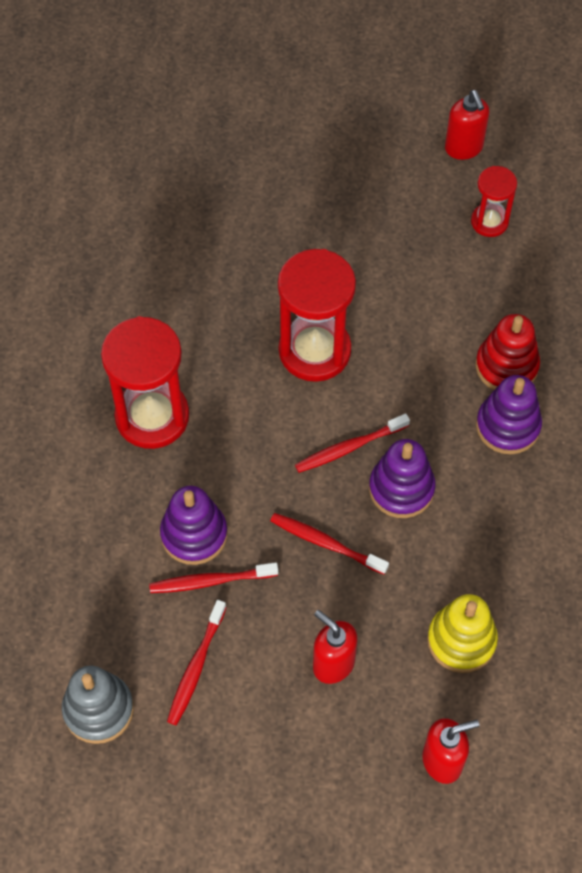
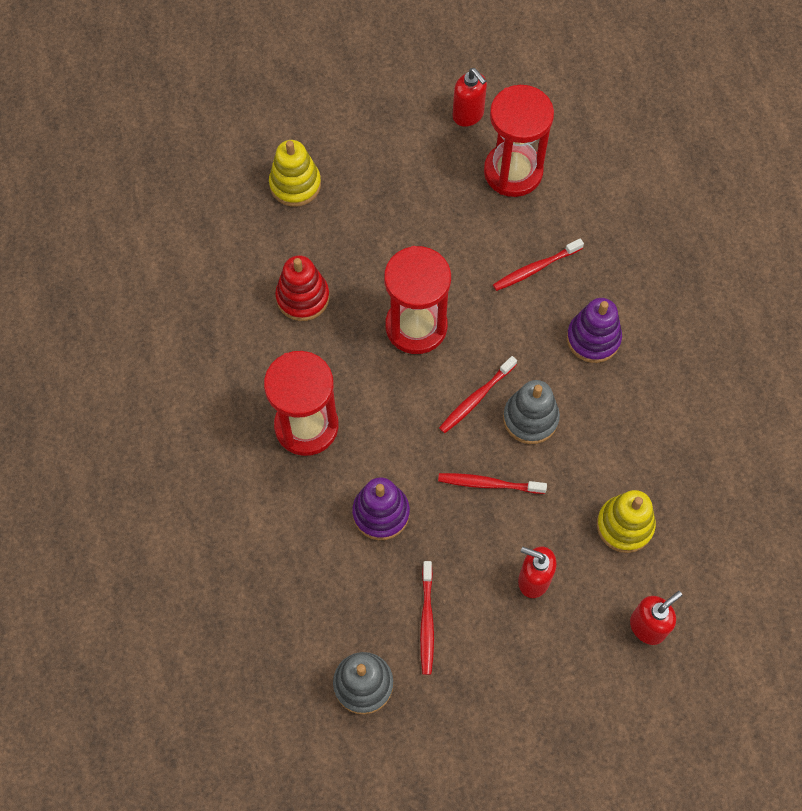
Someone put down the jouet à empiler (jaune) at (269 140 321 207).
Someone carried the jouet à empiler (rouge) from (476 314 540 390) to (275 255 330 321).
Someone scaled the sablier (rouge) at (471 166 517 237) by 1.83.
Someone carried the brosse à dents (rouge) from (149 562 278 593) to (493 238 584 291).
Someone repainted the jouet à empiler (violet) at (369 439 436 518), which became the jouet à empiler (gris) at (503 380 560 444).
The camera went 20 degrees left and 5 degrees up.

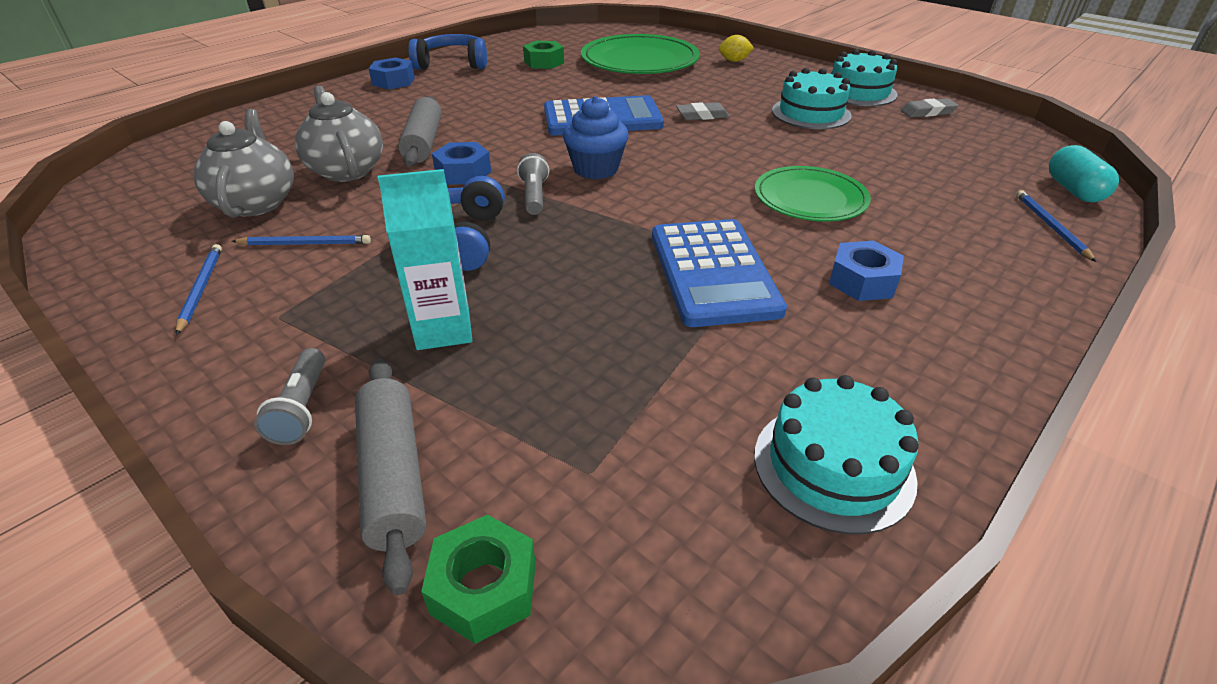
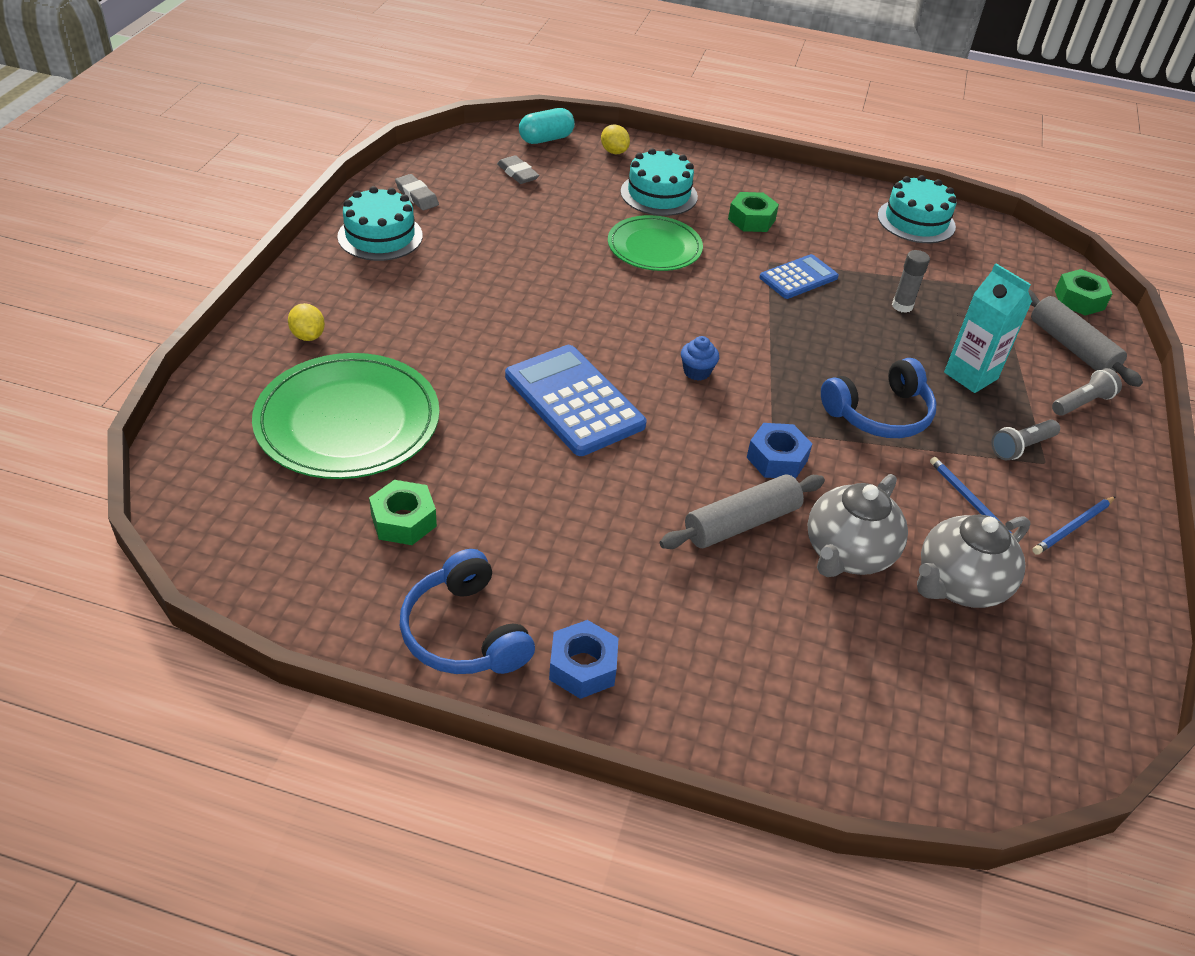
Someone carried the gomme (gris) from (676 102 730 120) to (497 155 539 184).
Someone swapped the crayon (bleu) at (1016 190 1096 262) for the citron (jaune) at (601 125 630 154).
Someone carried the gâteau (turquoise) from (772 68 852 129) to (621 148 698 216).
Someone scaled the muffin (bleu) at (563 96 629 180) by 0.58.
Someone repainted the écrou (bleu) at (829 241 904 301), which became the écrou (vert) at (728 192 779 232).
Someone scaled the calculatrice (bleu) at (652 219 787 327) by 0.59.
Someone put down the bâton de colle (gris) at (892 250 930 313).
Someone carried the lampe de poche (gris) from (517 153 549 215) to (991 419 1060 461).
Someone rotated the rouleau à pâtisserie (gris) at (355 359 427 595) by 75 degrees counterclockwise.
The camera went 120 degrees left and 5 degrees up.

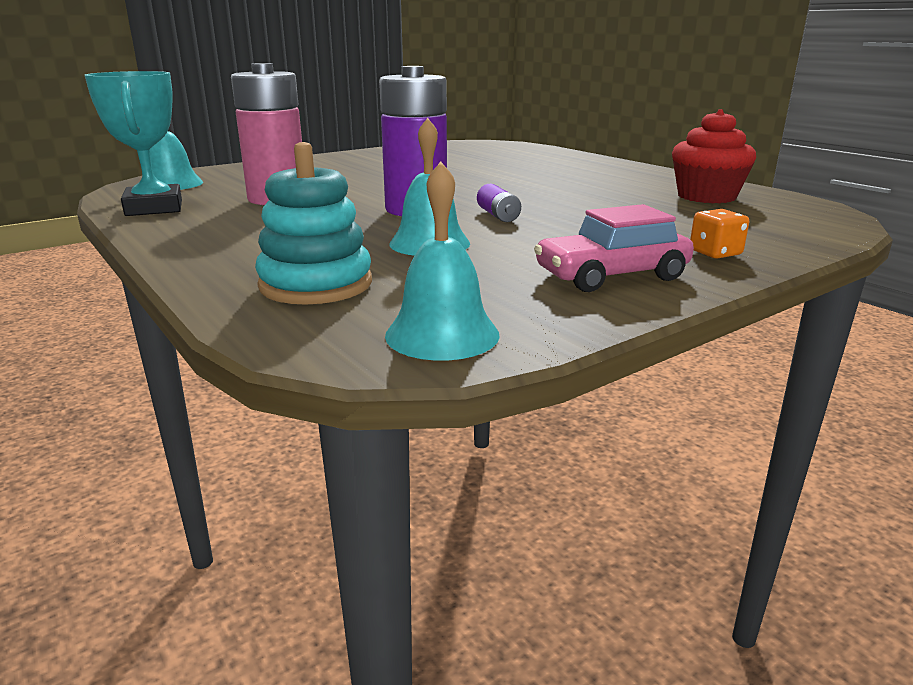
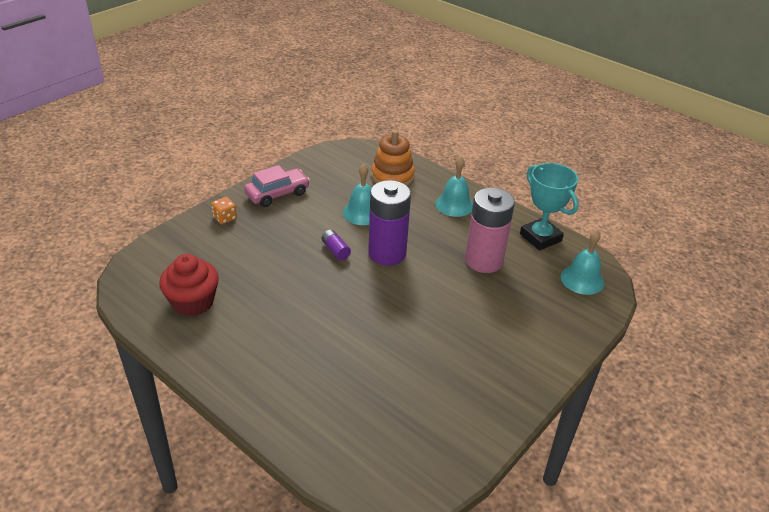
Someone repainted the jouet à empiler (turquoise) at (255 142 372 305), which became the jouet à empiler (orange) at (371 130 415 186).
Someone carried the cloche (turquoise) from (385 161 500 360) to (435 156 473 217).
The camera went 165 degrees right and 15 degrees up.

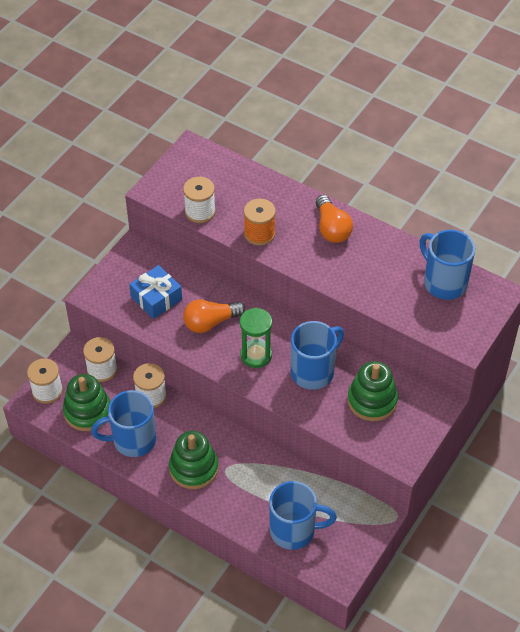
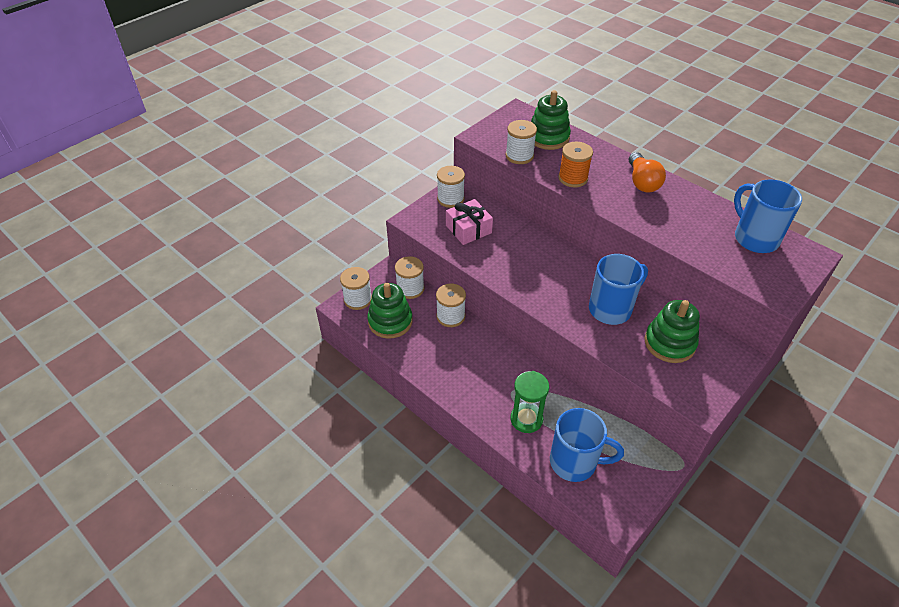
Someone put down the bobine (blanc) at (437 166 465 208).
Someone repainted the cadeau (bleu) at (129 265 182 319), which became the cadeau (rose) at (446 199 493 245).
Someone carried the sablier (vert) from (240 308 272 368) to (510 371 549 433).
Someone carried the jouet à empiler (vert) from (169 431 219 489) to (531 90 571 150).
Someone took away the tasse (bleu) at (91 390 156 457).
Someone took away the ampoule (orange) at (183 299 245 333).
The camera went 10 degrees right and 5 degrees down.

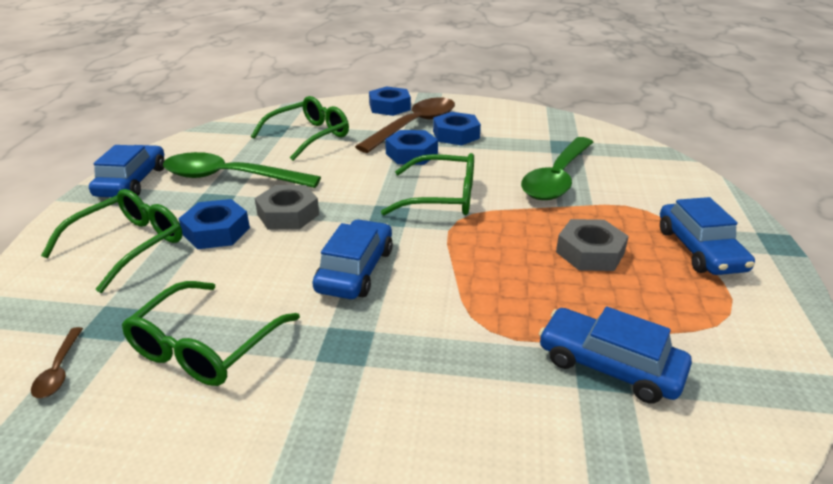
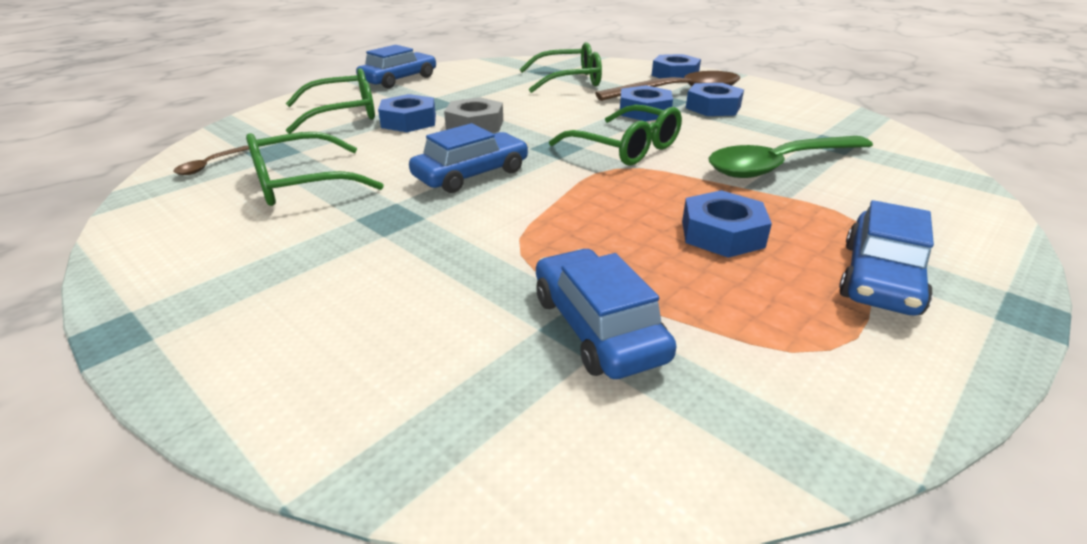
Someone repainted the écrou (gris) at (556 219 629 271), which became the écrou (bleu) at (682 190 772 258).
Someone took away the cuillère (vert) at (163 152 321 188).
The camera went 35 degrees right and 0 degrees up.

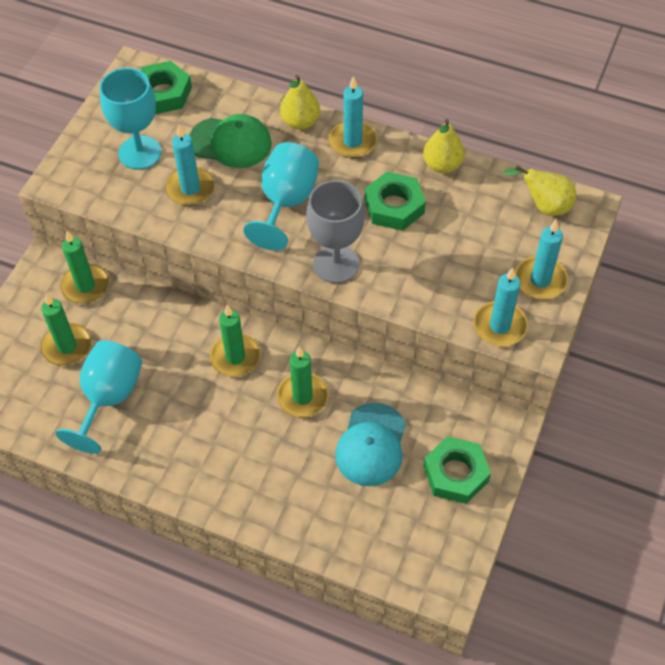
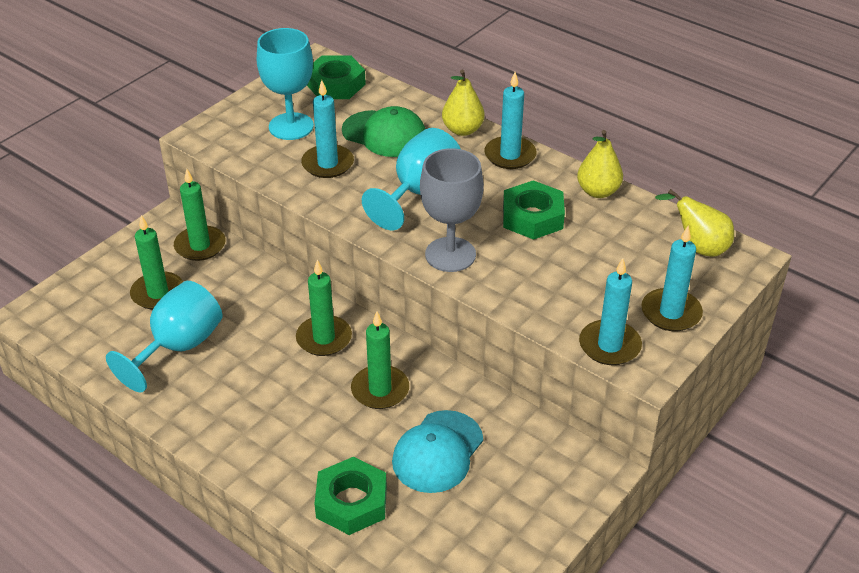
Someone carried the écrou (vert) from (424 436 491 504) to (315 457 387 535).
The camera went 15 degrees right and 15 degrees down.

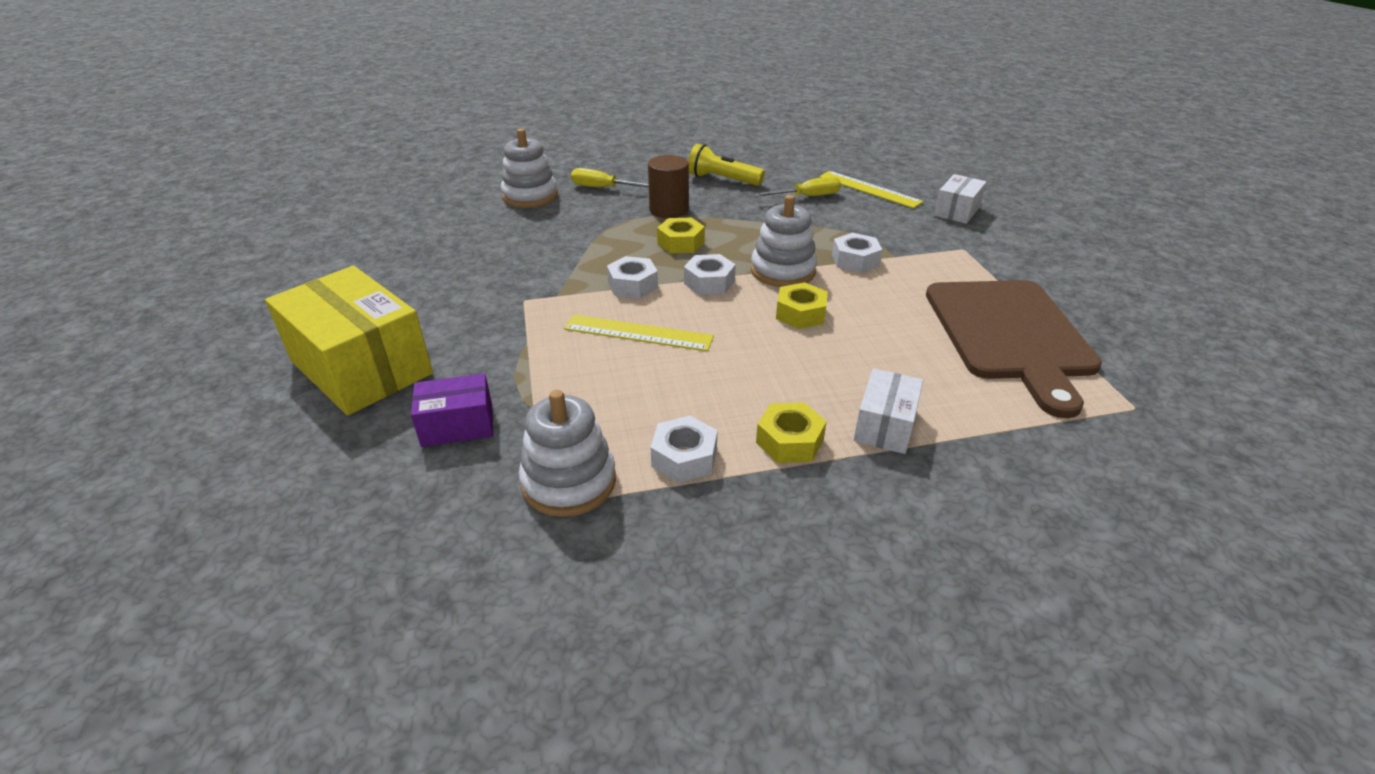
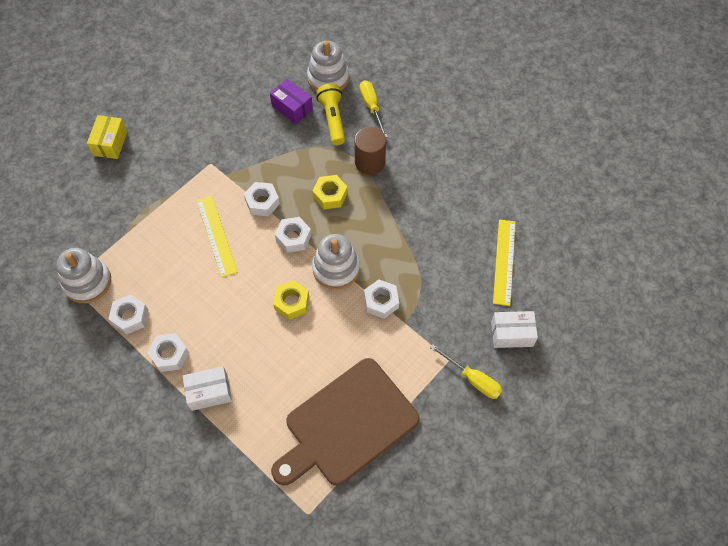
Someone scaled the boîte (jaune) at (265 266 433 416) by 0.51.
Someone repainted the écrou (jaune) at (756 402 827 463), which became the écrou (blanc) at (147 333 189 372).
Someone carried the boîte (violet) from (411 373 493 447) to (270 79 313 124).
Someone carried the lampe de poche (jaune) from (688 144 765 186) to (316 84 345 145).
Someone carried the tournevis (jaune) from (754 176 841 197) to (430 344 502 399).
The camera went 55 degrees right and 25 degrees up.

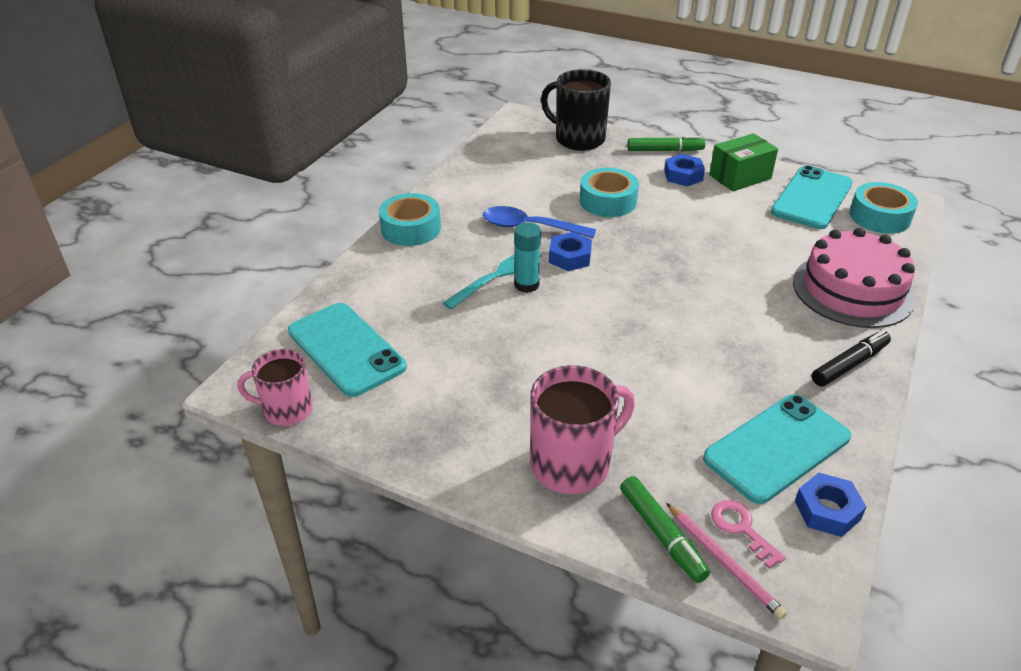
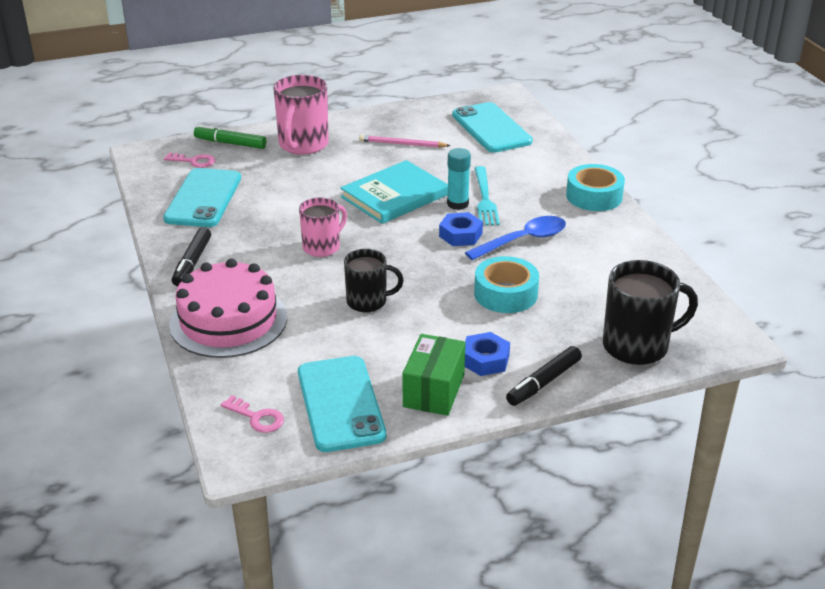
Someone swapped the ruban adhésif (turquoise) at (850 182 918 234) for the clé (rose) at (221 395 284 433).
Someone carried the tasse (rose) from (238 349 313 426) to (299 198 347 257).
Someone put down the livre (turquoise) at (340 160 448 224).
Someone put down the tasse (noir) at (344 249 404 312).
Someone carried the crayon (rose) from (666 503 787 620) to (359 135 451 148).
Someone rotated the téléphone (turquoise) at (288 303 407 397) by 60 degrees clockwise.
Someone repainted the feutre (vert) at (628 136 705 151), which became the feutre (noir) at (506 346 582 406).
Someone took away the écrou (bleu) at (795 473 866 537).
The camera went 135 degrees right and 5 degrees down.

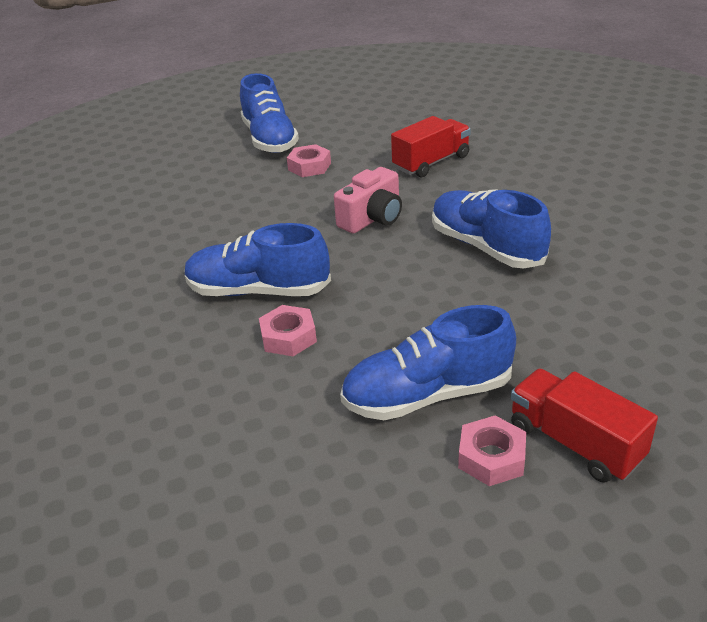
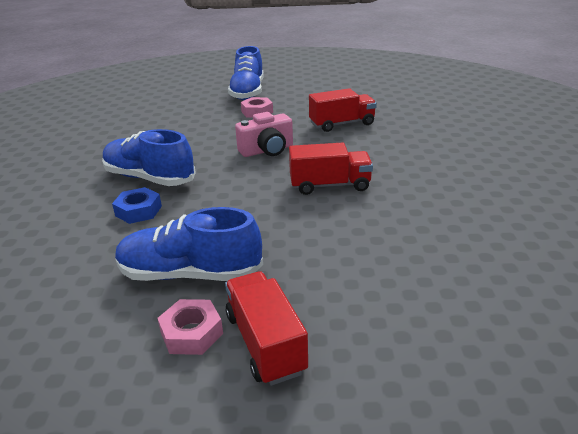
Someone repainted the écrou (rose) at (259 305 317 356), which became the écrou (bleu) at (112 187 162 224).
Someone swapped the chaussure (bleu) at (432 189 551 269) for the camion (rouge) at (289 143 373 195).
The camera went 20 degrees right and 5 degrees down.

